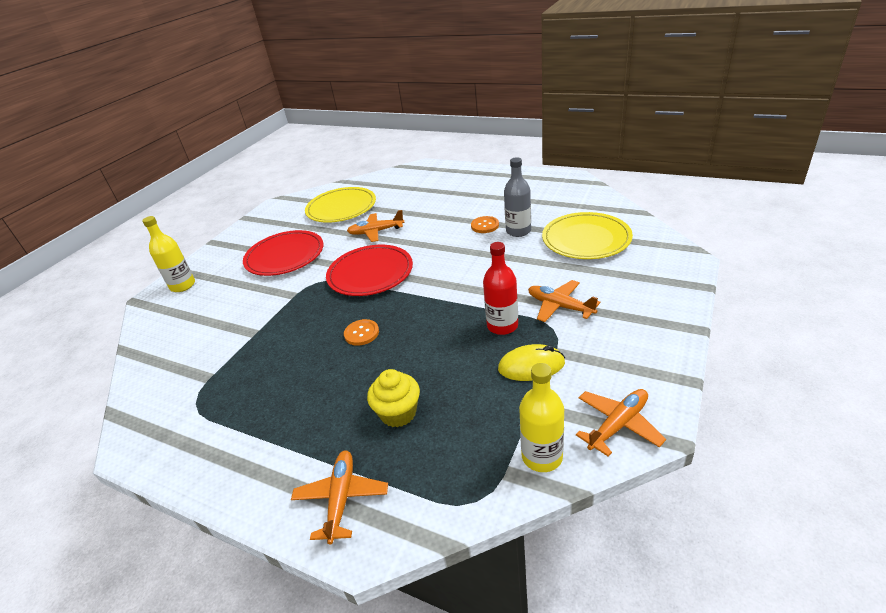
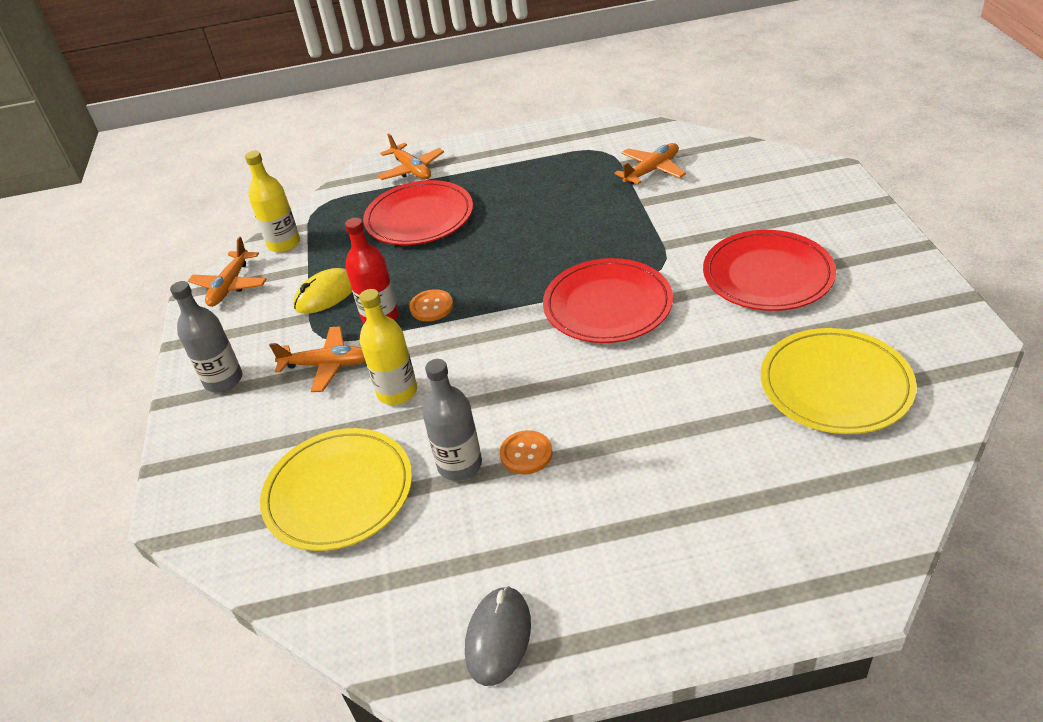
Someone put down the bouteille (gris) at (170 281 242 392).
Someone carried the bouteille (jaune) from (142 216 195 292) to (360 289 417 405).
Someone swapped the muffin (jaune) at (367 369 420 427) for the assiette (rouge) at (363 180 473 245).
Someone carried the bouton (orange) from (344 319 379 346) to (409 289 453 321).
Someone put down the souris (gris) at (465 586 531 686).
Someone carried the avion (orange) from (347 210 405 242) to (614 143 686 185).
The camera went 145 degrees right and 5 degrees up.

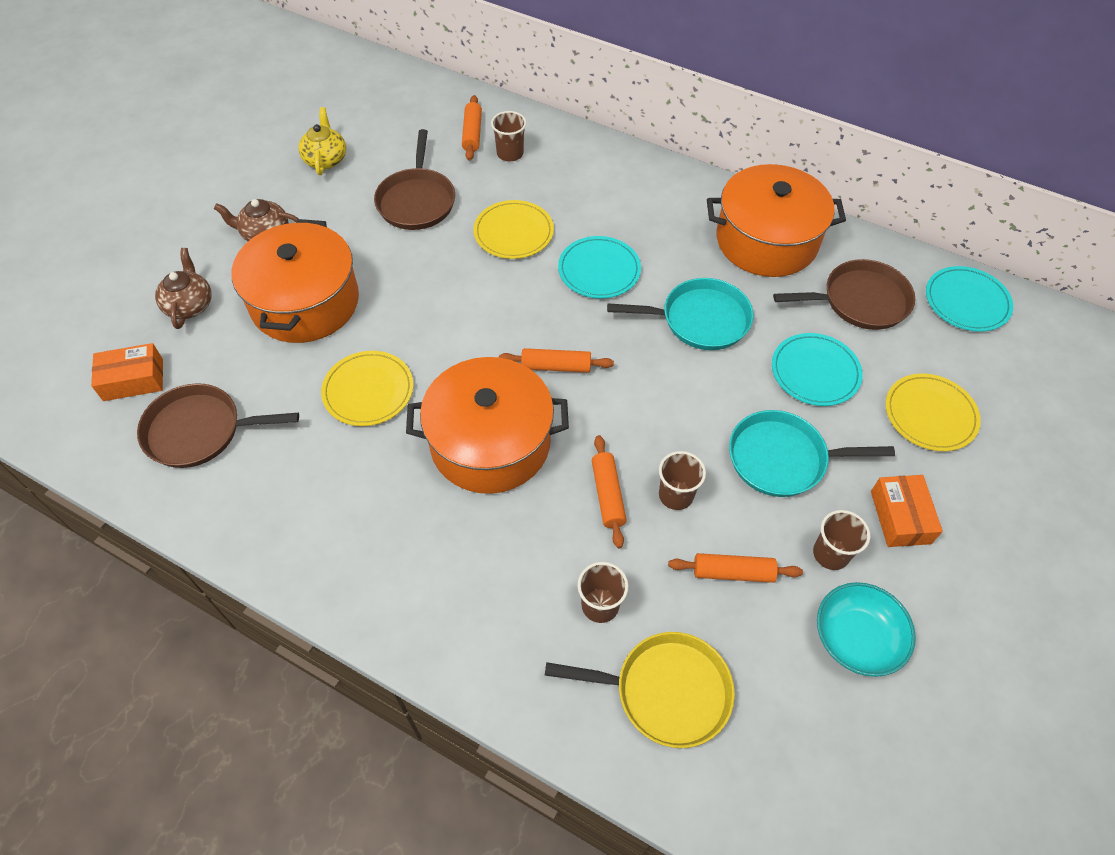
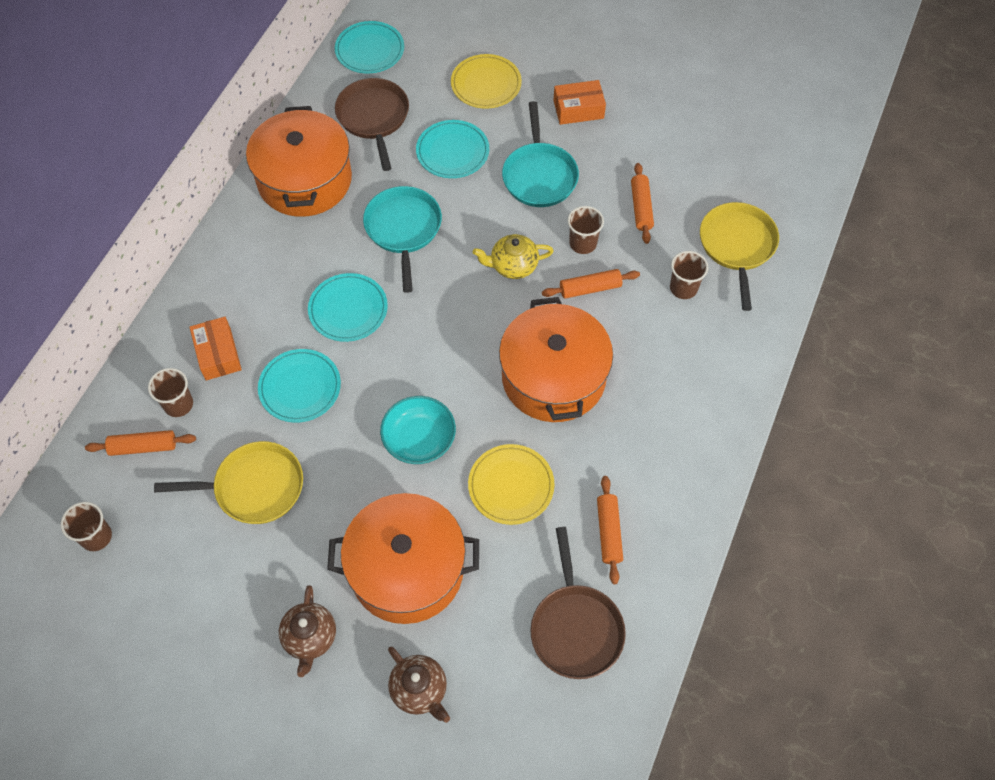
Someone carried the gobelet (marron) from (813 510 870 570) to (61 502 112 551).
Someone repainted the poêle (marron) at (374 129 455 230), which became the poêle (jaune) at (154 441 303 524).
Someone carried the boîte (orange) from (91 343 163 401) to (189 317 242 381).
Someone repainted the assiette (jaune) at (473 200 554 259), which became the assiette (turquoise) at (258 349 341 423).
Someone carried the bol (turquoise) from (817 582 916 677) to (380 396 456 464).
Someone rotated the théière (marron) at (155 248 212 329) by 120 degrees counterclockwise.
Someone carried the théière (jaune) from (299 107 346 175) to (473 234 554 279).
Someone carried the rouleau à pâtisserie (orange) from (499 348 614 373) to (597 476 623 584).
The camera went 95 degrees left and 5 degrees up.

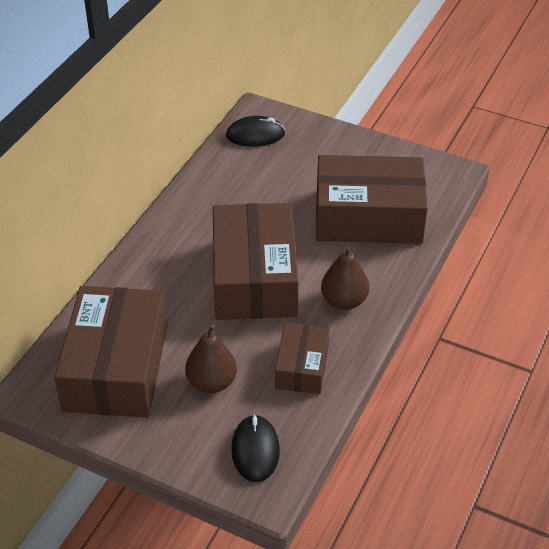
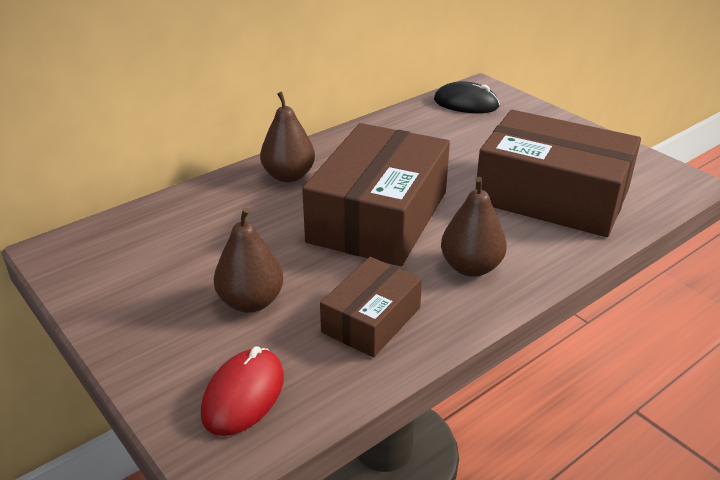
Someone repainted the souris (noir) at (231 414 280 482), which became the souris (rouge) at (201 346 284 436).
Someone put down the poire (marron) at (260 92 315 182).
Someone took away the boîte (marron) at (54 286 167 418).
The camera went 25 degrees right and 10 degrees down.

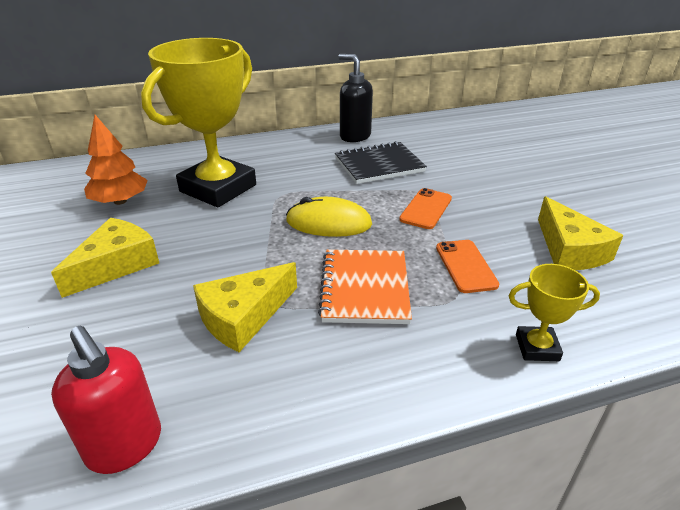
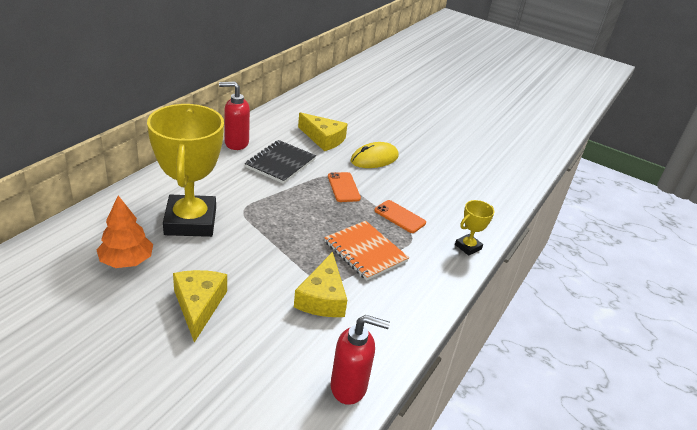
Someone repainted the distributeur de savon (noir) at (338 54 373 142), which became the distributeur de savon (rouge) at (219 81 250 150).
Someone carried the fromage (jaune) from (538 196 623 270) to (298 112 348 151).
Someone carried the souris (jaune) from (286 197 372 237) to (351 142 398 168).
The camera went 45 degrees left and 0 degrees up.

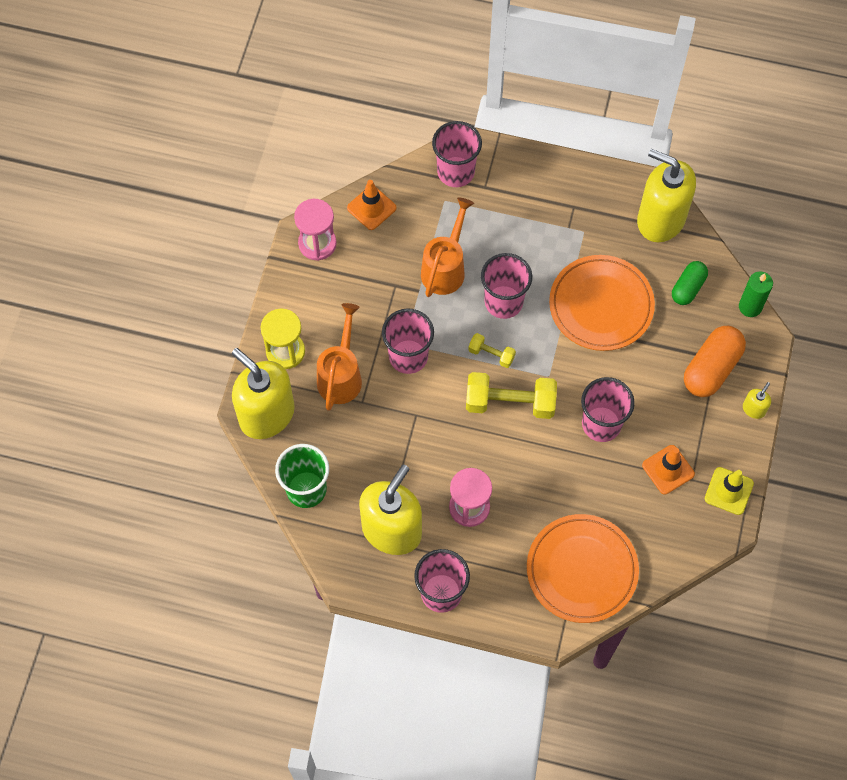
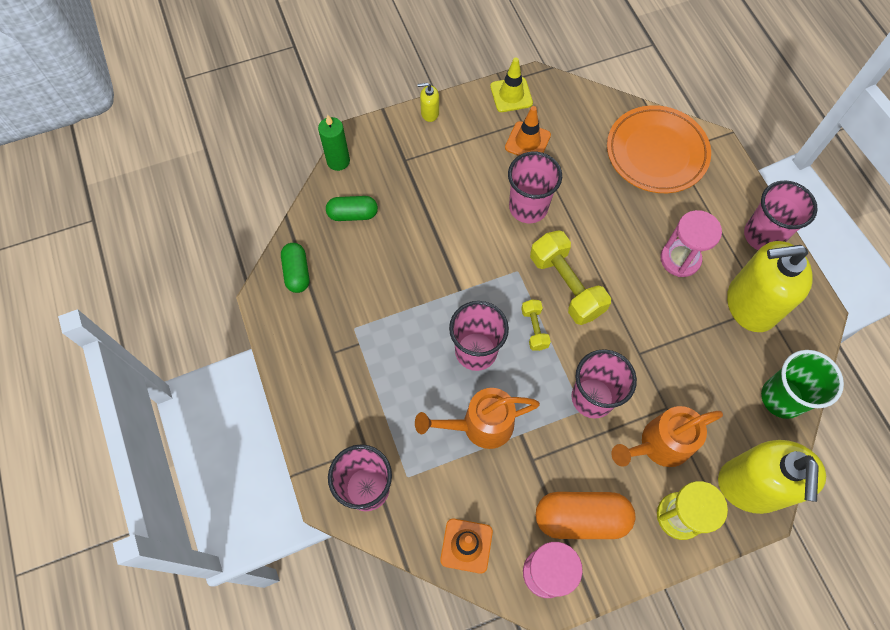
Someone swapped the distributeur de savon (jaune) at (637 149 696 243) for the gélule (vert) at (281 243 309 293).
Someone carried the gélule (orange) from (684 326 746 397) to (536 492 635 539).
Someone took away the assiette (orange) at (549 255 655 351).
The camera went 125 degrees left and 0 degrees up.

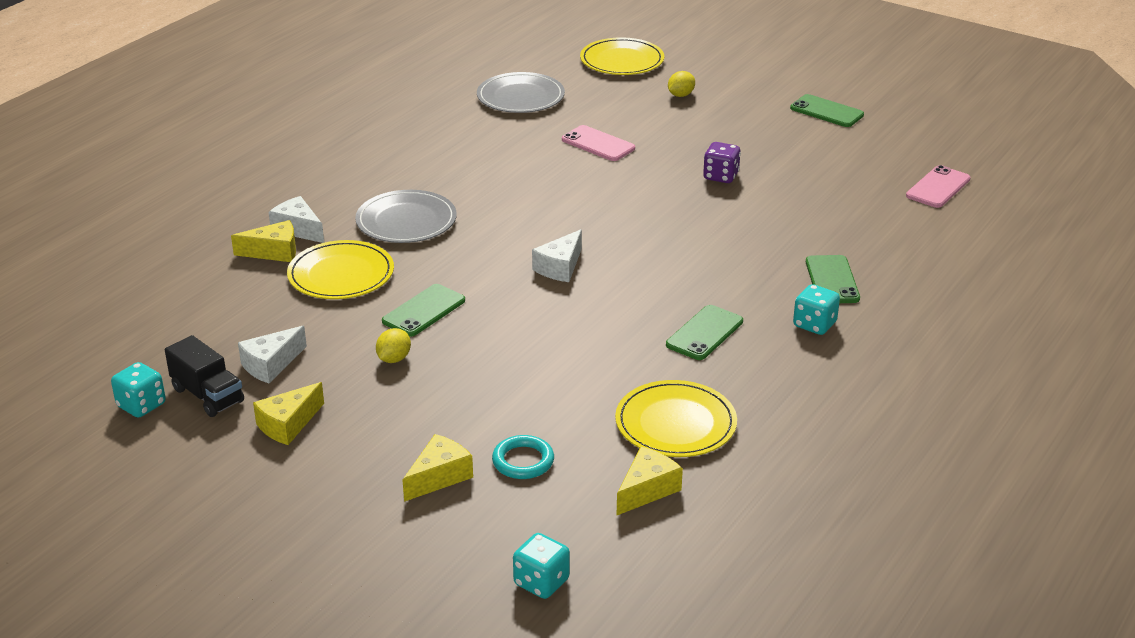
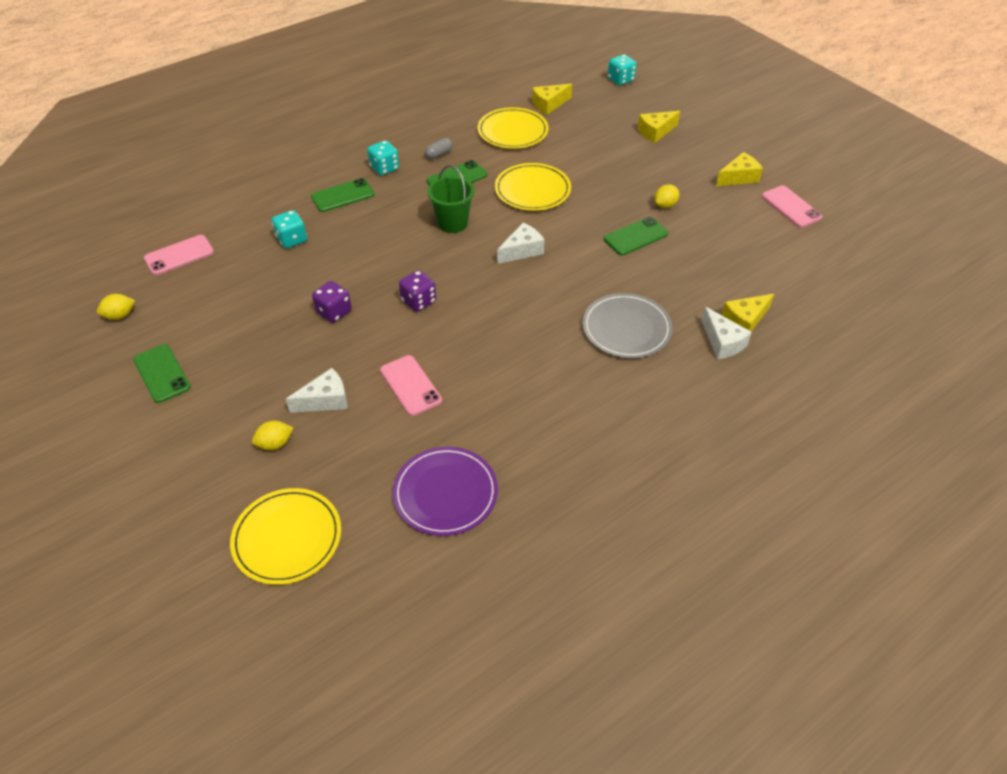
Someone put down the citron (jaune) at (97 294 135 320).
Someone carried the dé (turquoise) from (111 362 166 418) to (272 210 307 248).
Someone carried the fromage (blanc) from (238 326 307 384) to (286 368 348 413).
Someone rotated the téléphone (vert) at (806 255 860 303) by 45 degrees clockwise.
Someone repainted the assiette (gris) at (477 72 565 113), which became the assiette (violet) at (393 447 498 536).
Someone put down the dé (violet) at (399 270 436 312).
Someone put down the gélule (gris) at (424 138 452 160).
Someone put down the seau (vert) at (428 165 474 233).
Someone carried the assiette (jaune) from (287 240 394 299) to (495 163 571 211).
Someone rotated the fromage (jaune) at (231 220 296 262) by 45 degrees counterclockwise.
Someone swapped the camion (noir) at (165 335 244 417) for the téléphone (rose) at (762 185 822 228).
Someone took away the anneau (turquoise) at (492 435 554 479).
The camera went 160 degrees left and 15 degrees up.

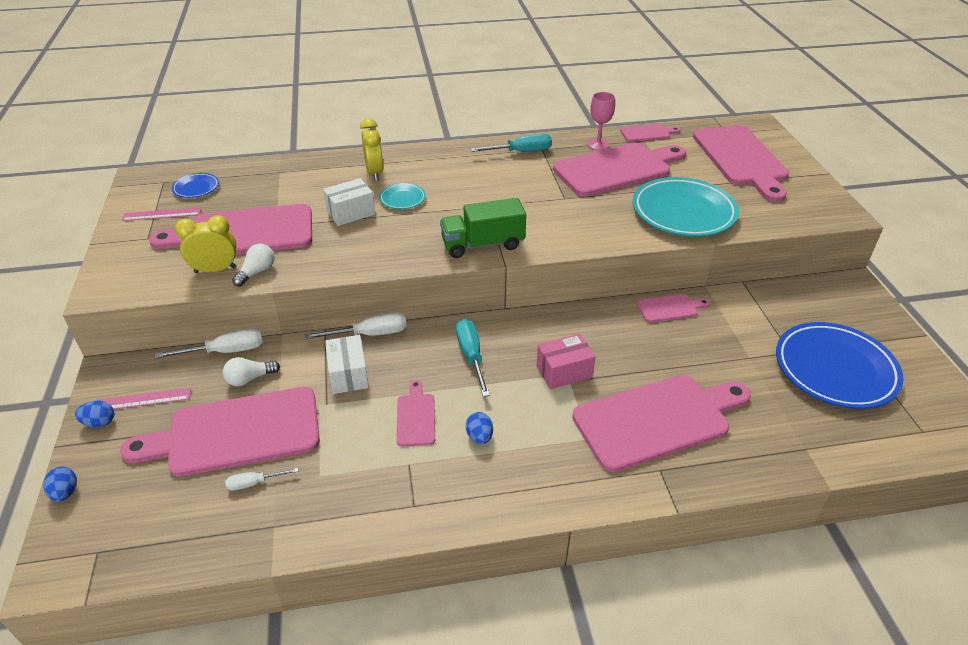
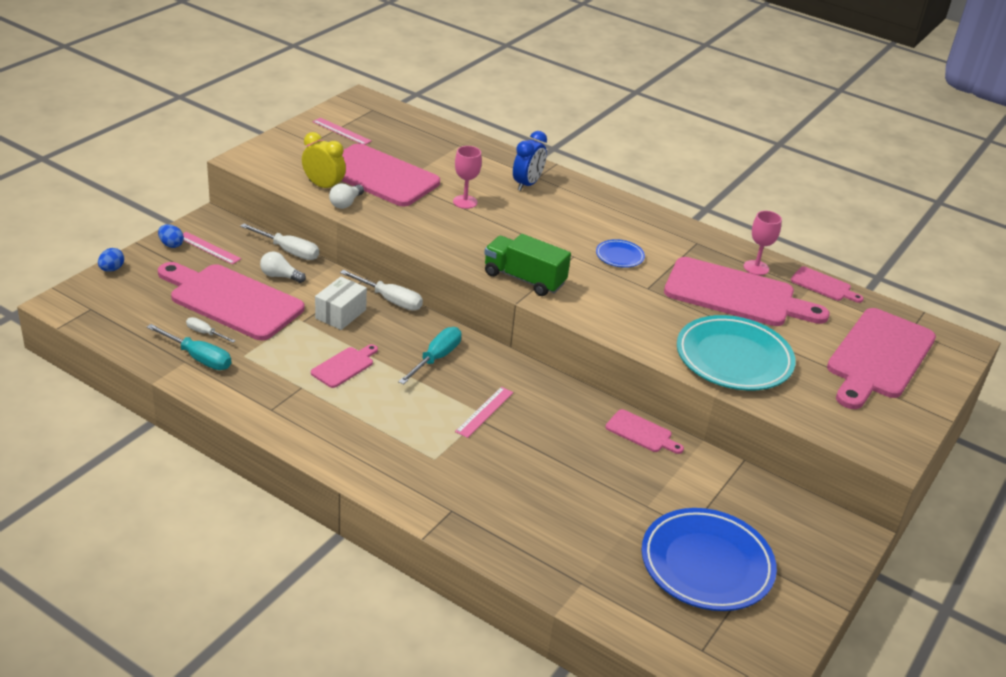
Someone carried the tournevis (turquoise) from (471 134 552 152) to (146 324 231 370).
Someone rotated the ampoule (blanc) at (232 244 275 287) by 135 degrees clockwise.
Someone swapped the boîte (blanc) at (323 178 375 226) for the verre à pied (rose) at (453 146 482 209).
Someone swapped the boîte (rose) at (537 334 595 389) for the règle (rose) at (455 387 513 438).
Someone repainted the réveil (jaune) at (360 118 384 181), which became the réveil (bleu) at (513 131 547 191).
Someone carried the assiette (bleu) from (172 173 219 198) to (596 239 645 268).
Someone took away the assiette (turquoise) at (379 183 426 209).
Someone took away the œuf (bleu) at (466 412 493 444).
Someone took away the planche à découper (rose) at (572 375 751 472).
The camera went 40 degrees right and 5 degrees down.

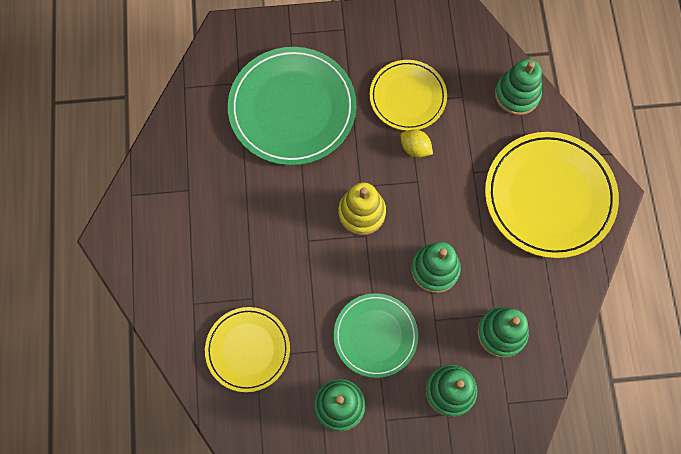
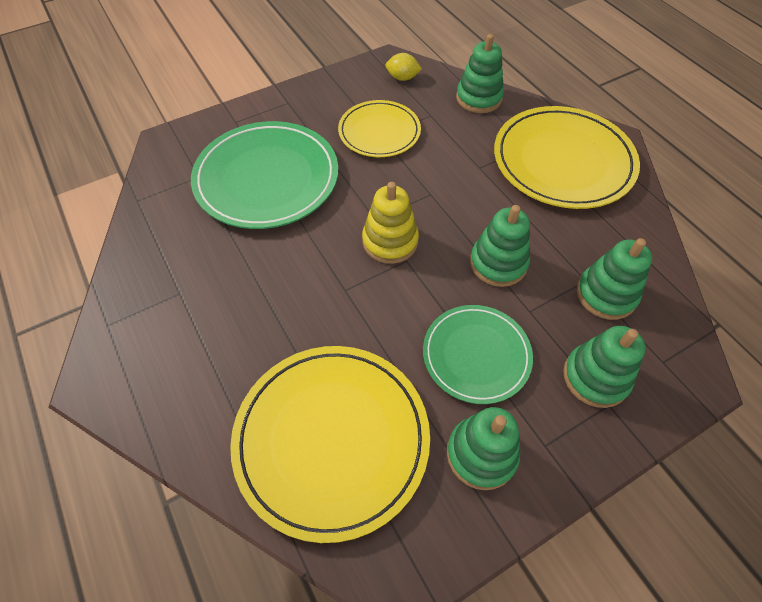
Someone scaled the assiette (jaune) at (205 307 290 392) by 1.64.
Someone carried the citron (jaune) from (400 129 433 157) to (385 53 422 81).
The camera went 25 degrees left and 15 degrees down.

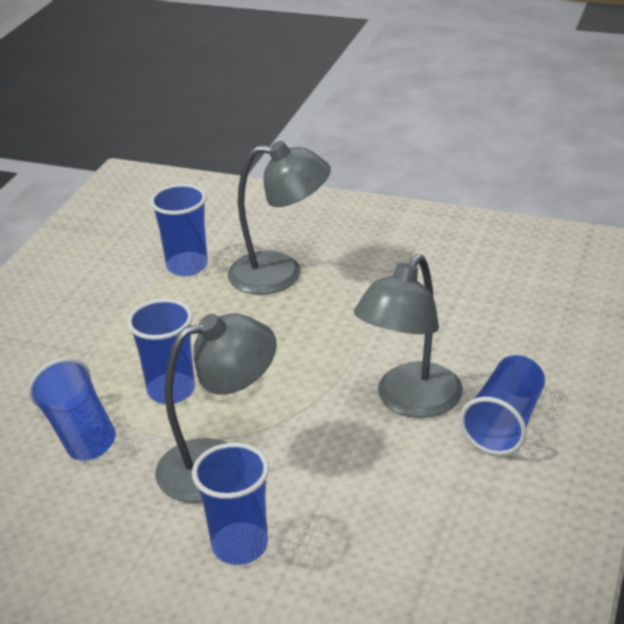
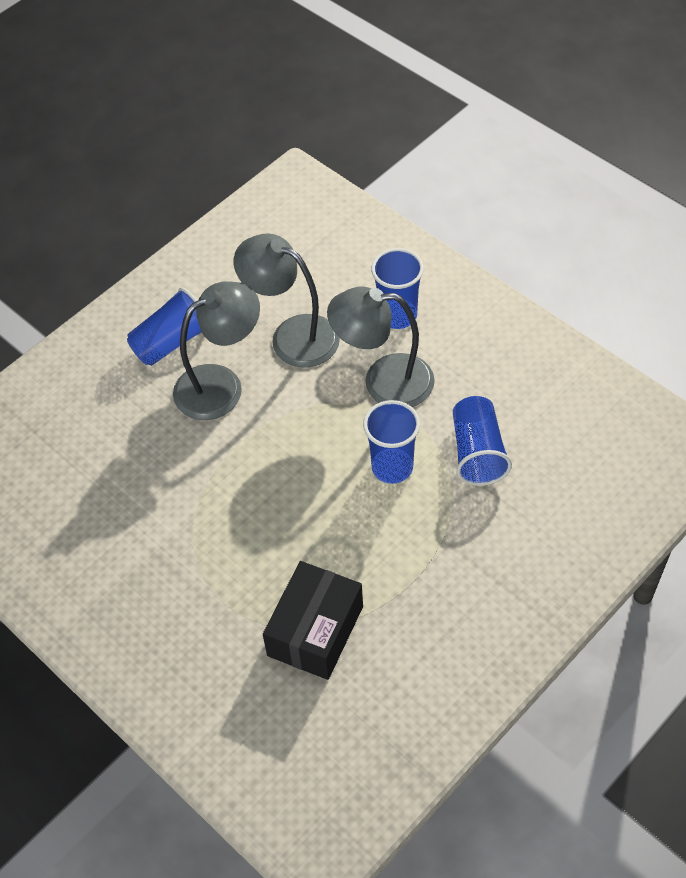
Someone carried the lampe (gris) from (228 141 331 294) to (234 233 340 368).
Someone swapped the gobelet (bleu) at (150 184 208 276) for the boîte (noir) at (263 561 363 680).
The camera went 155 degrees left and 20 degrees up.

